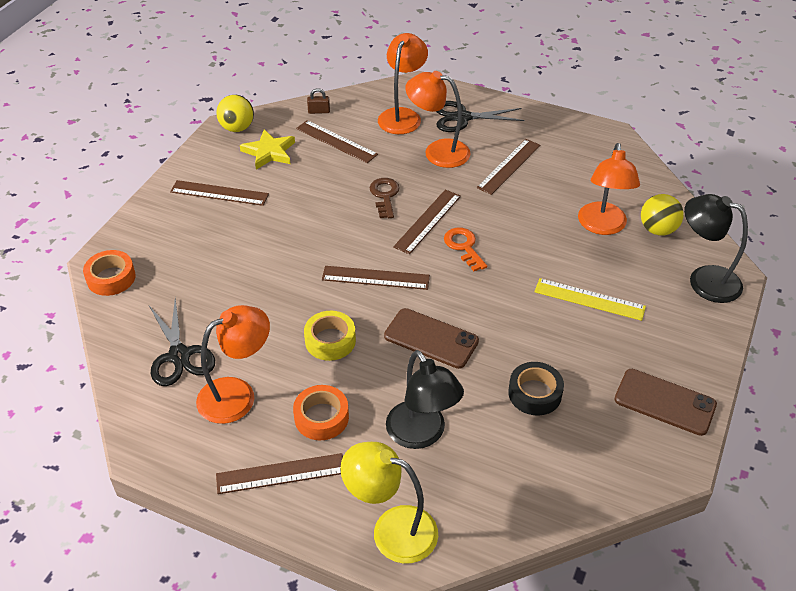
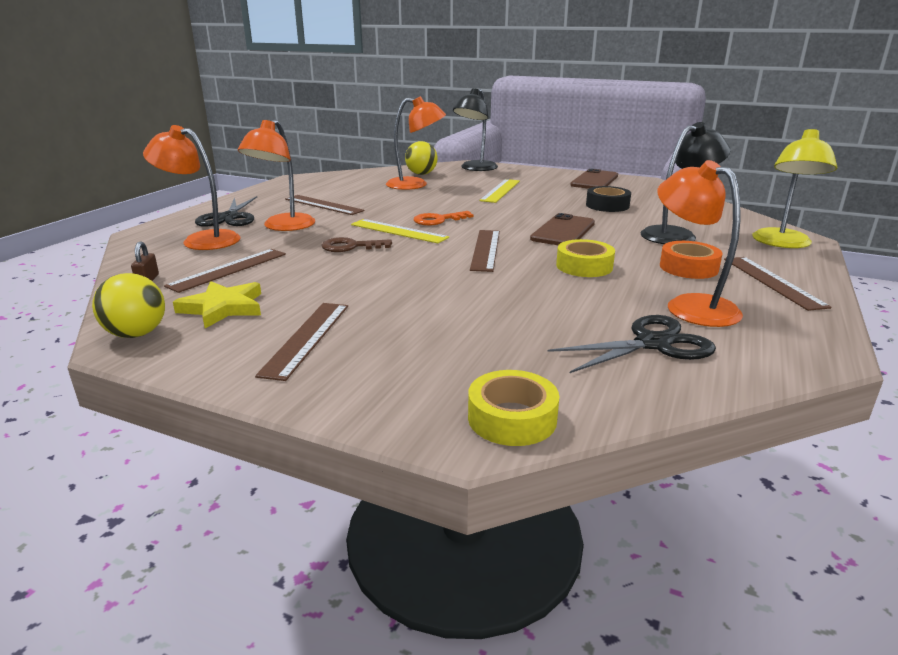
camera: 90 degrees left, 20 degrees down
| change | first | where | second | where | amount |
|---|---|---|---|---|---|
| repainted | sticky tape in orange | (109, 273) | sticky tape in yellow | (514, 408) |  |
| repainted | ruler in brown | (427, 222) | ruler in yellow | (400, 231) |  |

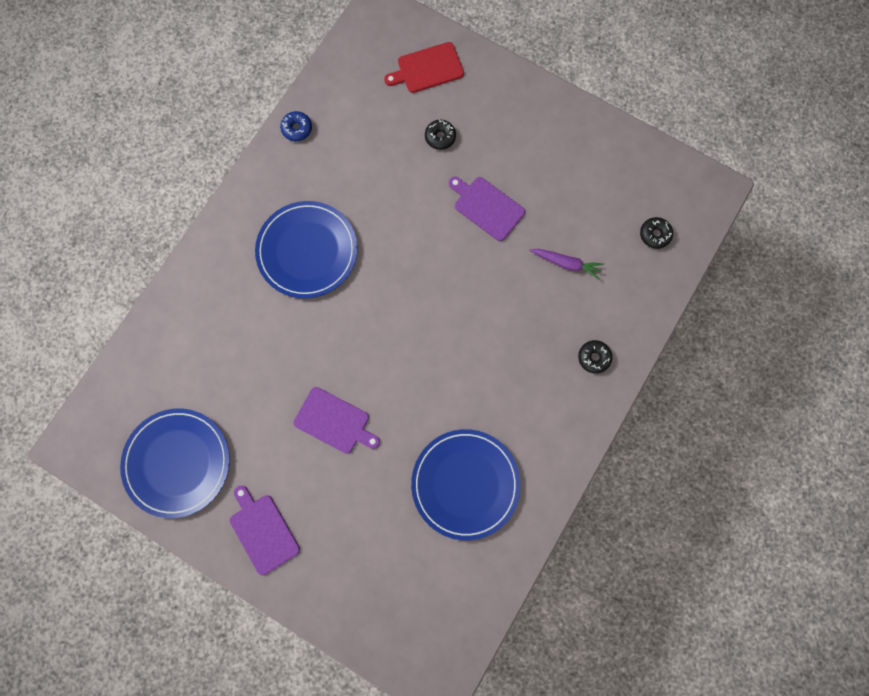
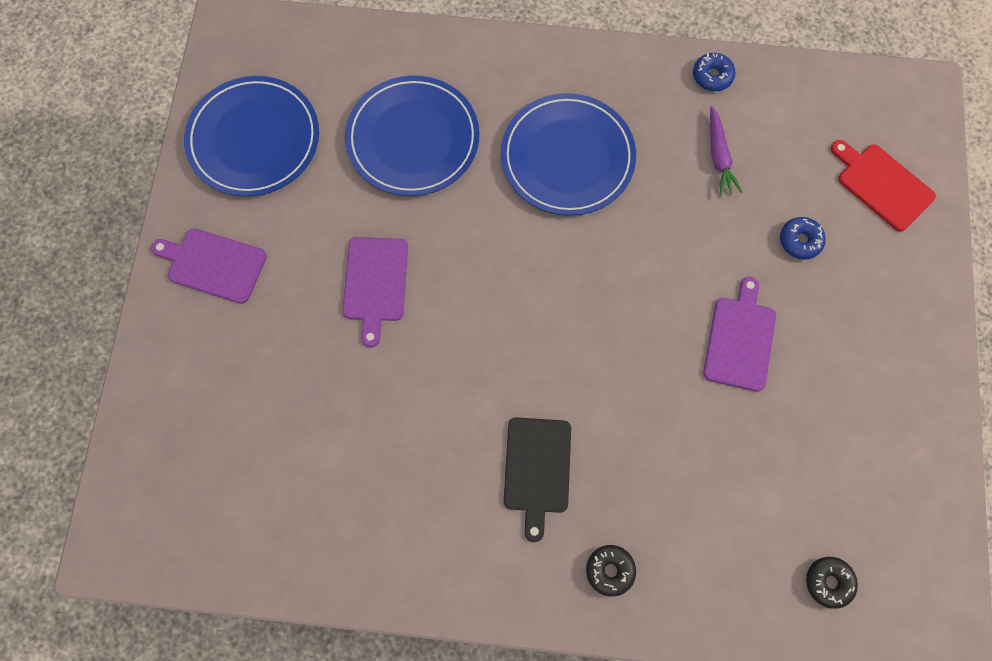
camera: 65 degrees right, 5 degrees down
| change | first | where | second | where | amount |
|---|---|---|---|---|---|
| rotated | cutting board in violet | (265, 531) |  | (209, 266) | 105 degrees counterclockwise |
| shifted | dinner plate in blue | (466, 484) |  | (412, 136) |  |
| repainted | doughnut in black | (440, 135) | doughnut in blue | (803, 238) |  |
| shifted | toy carrot in violet | (567, 264) |  | (726, 151) |  |
| new |  |  | cutting board in black | (537, 479) |  |

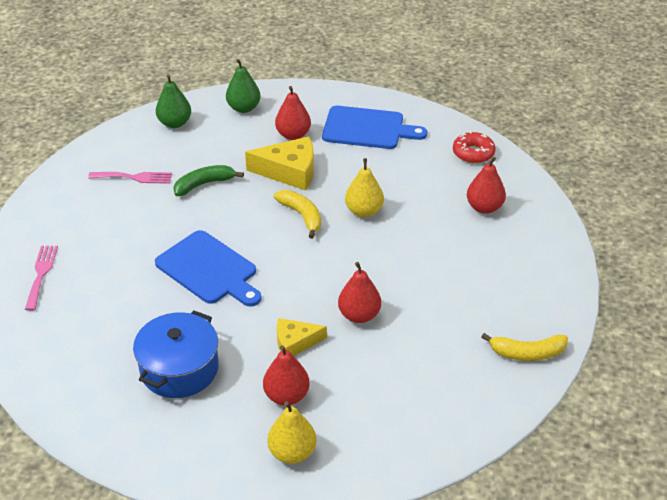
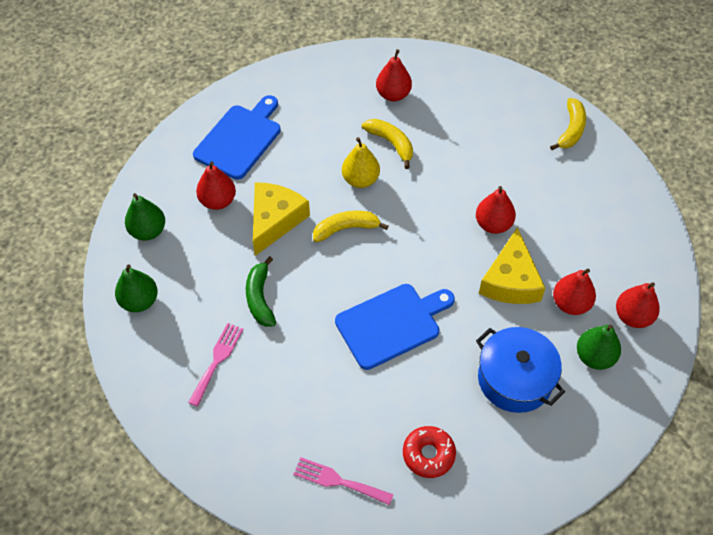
camera: 70 degrees left, 15 degrees up
| change | first | where | second | where | amount |
|---|---|---|---|---|---|
| repainted | pear fruit in yellow | (291, 432) | pear fruit in red | (638, 305) |  |
| scaled | cheese wedge in yellow | (302, 337) |  | (512, 265) | x1.61 |
| shifted | doughnut in red | (474, 147) |  | (429, 452) |  |
| new |  |  | banana fruit in yellow | (387, 144) |  |
| new |  |  | pear fruit in green | (599, 347) |  |

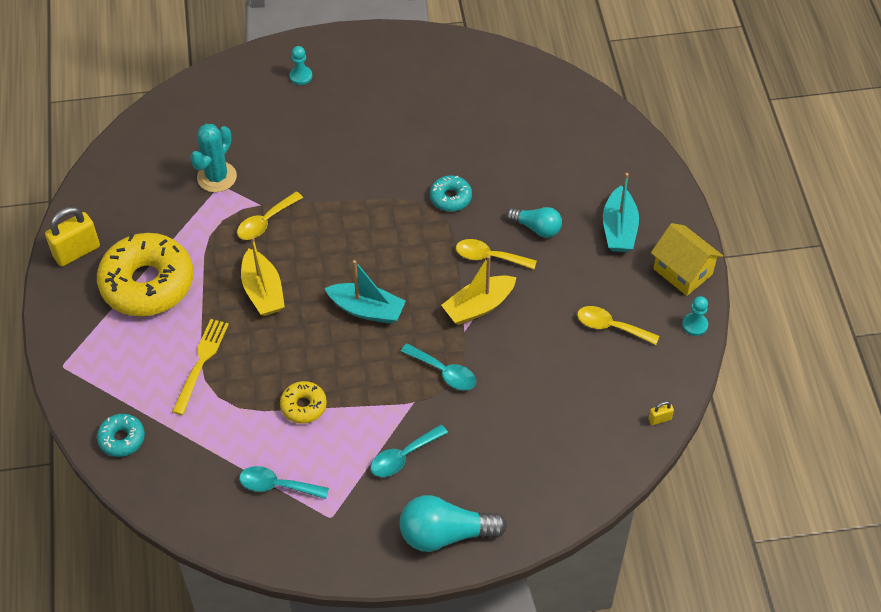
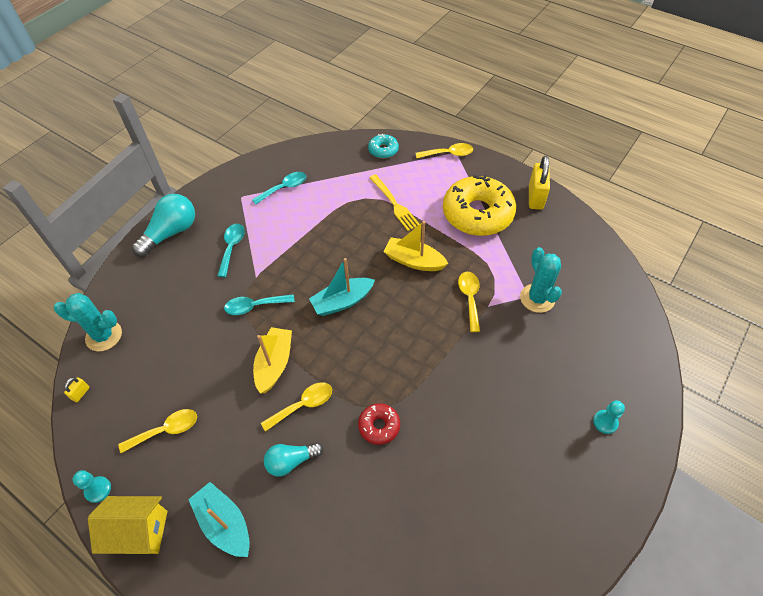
camera: 135 degrees right, 0 degrees up
| change | first | where | second | where | amount |
|---|---|---|---|---|---|
| gone | doughnut in yellow | (303, 402) |  |  |  |
| repainted | doughnut in aqua | (451, 193) | doughnut in red | (379, 424) |  |
| new |  |  | cactus in aqua | (88, 322) |  |
| new |  |  | spoon in yellow | (444, 150) |  |

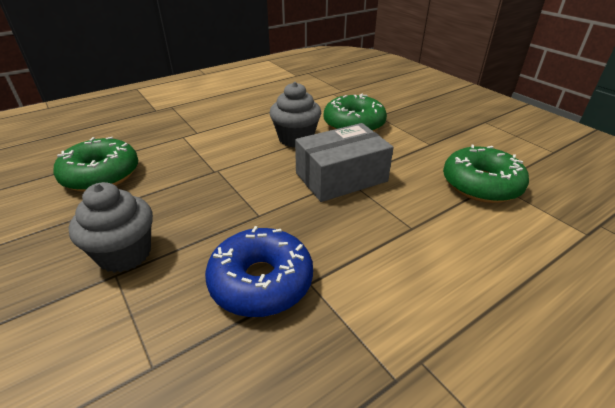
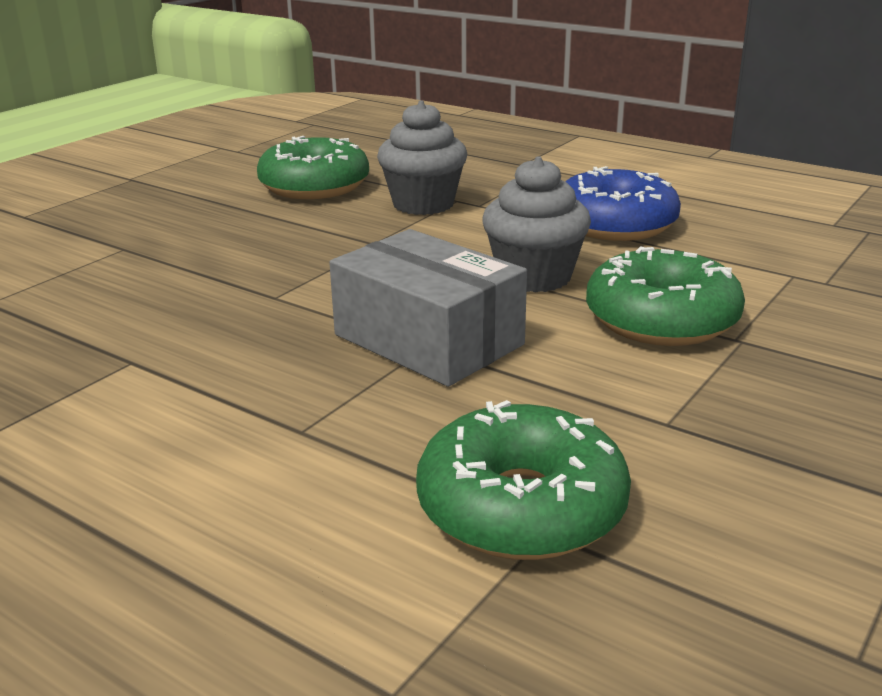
camera: 70 degrees right, 10 degrees down
| change | first | where | second | where | amount |
|---|---|---|---|---|---|
| shifted | fairy cake in ash-grey | (111, 227) |  | (422, 158) |  |
| shifted | doughnut in blue | (259, 271) |  | (623, 203) |  |

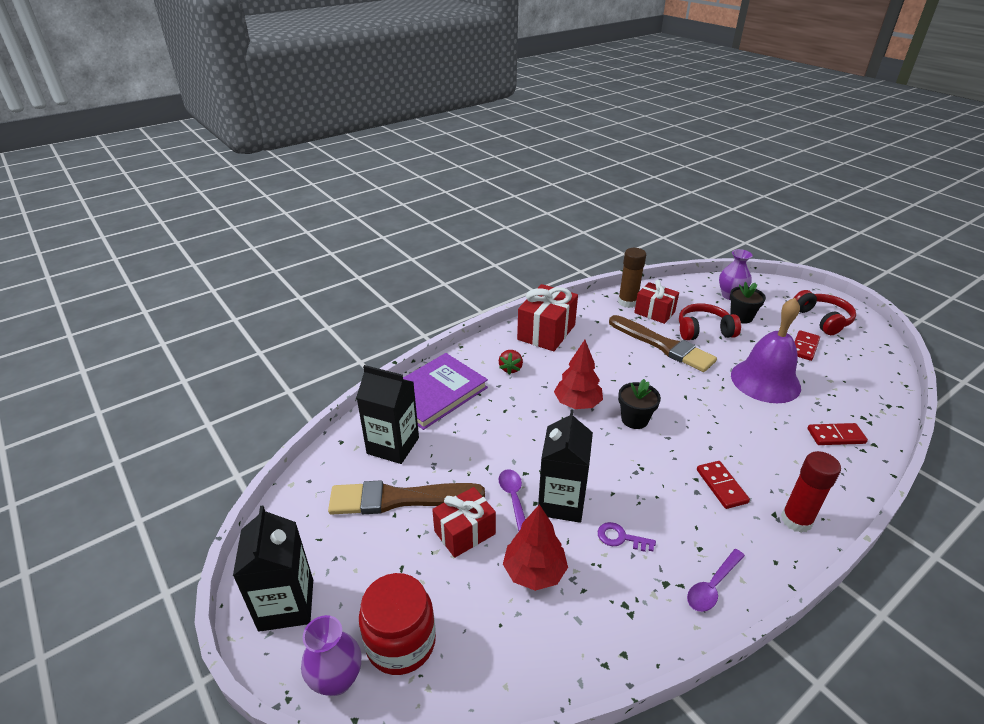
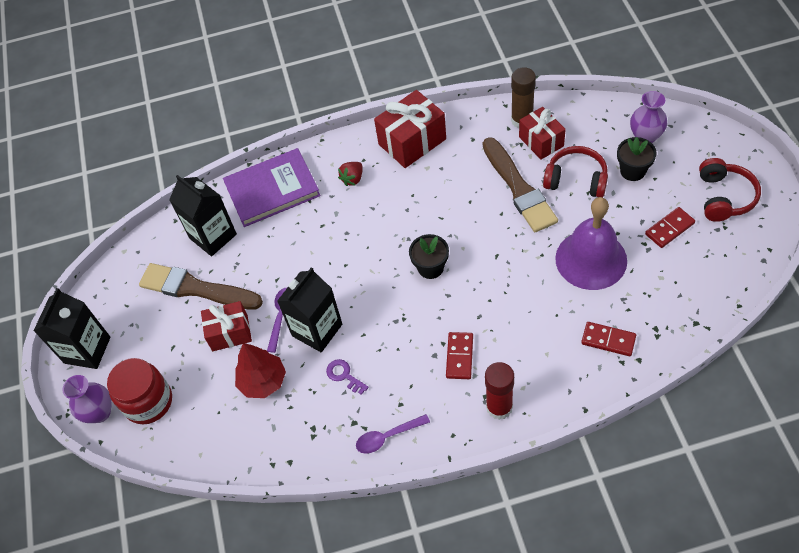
camera: 30 degrees right, 20 degrees up
| change | first | where | second | where | amount |
|---|---|---|---|---|---|
| gone | fir tree in red | (578, 374) |  |  |  |

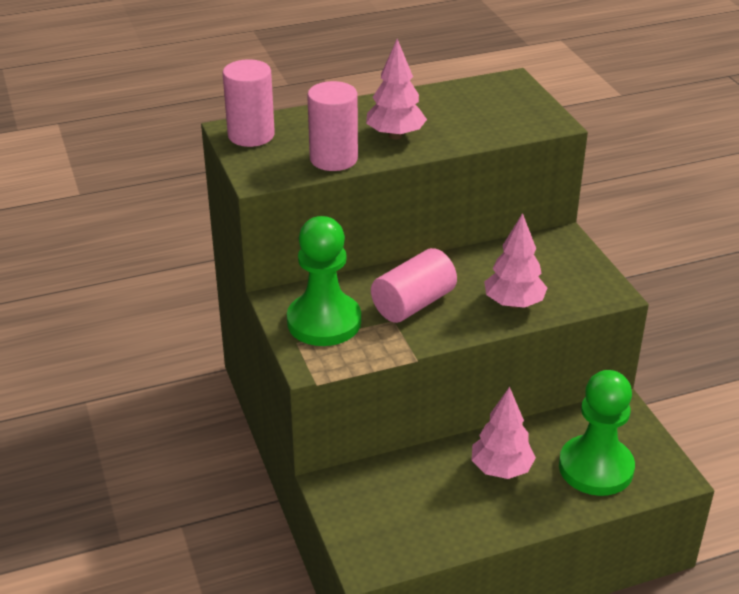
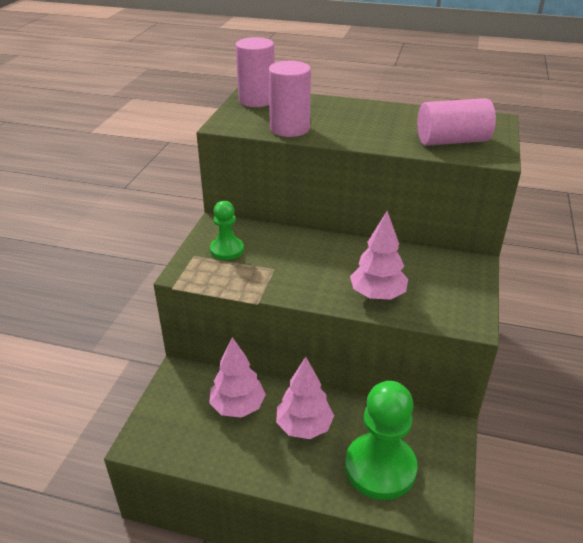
camera: 35 degrees right, 0 degrees up
| change | first | where | second | where | amount |
|---|---|---|---|---|---|
| scaled | game pawn in green | (324, 281) |  | (227, 230) | x0.56 |
| shifted | fir tree in pink | (396, 89) |  | (237, 377) |  |
| shifted | solid cylinder in pink | (414, 285) |  | (456, 122) |  |

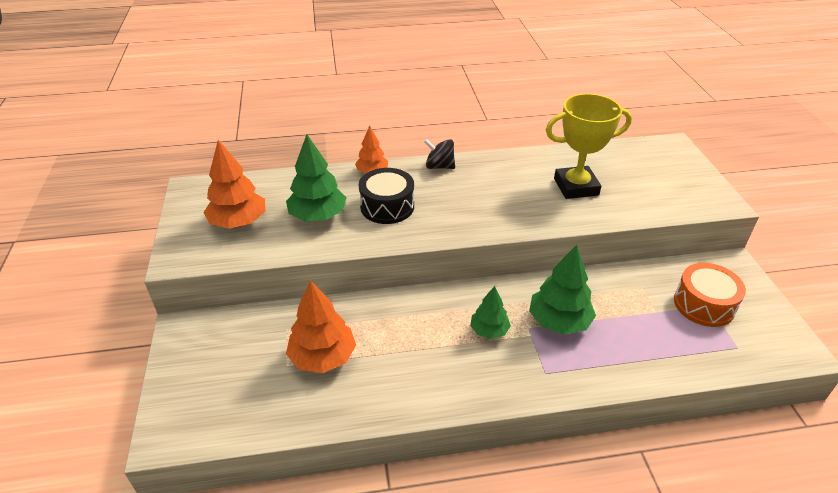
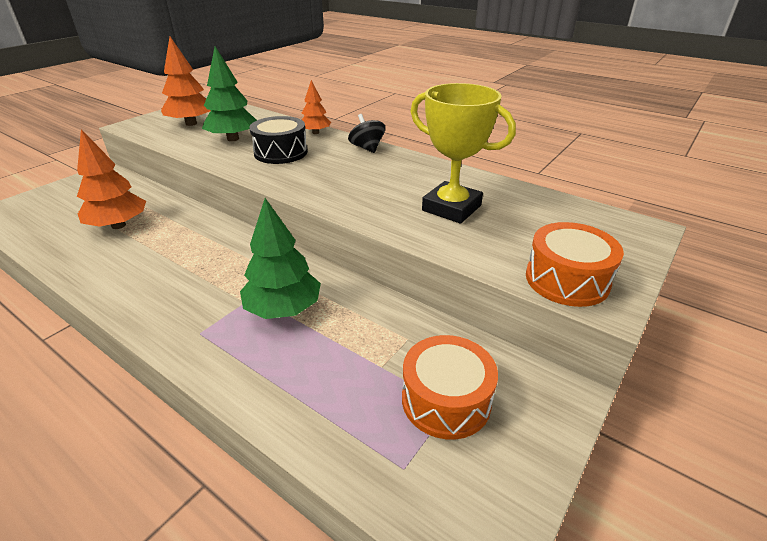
camera: 45 degrees right, 5 degrees down
| change | first | where | second | where | amount |
|---|---|---|---|---|---|
| gone | fir tree in green | (490, 312) |  |  |  |
| new |  |  | snare drum in orange | (575, 264) |  |

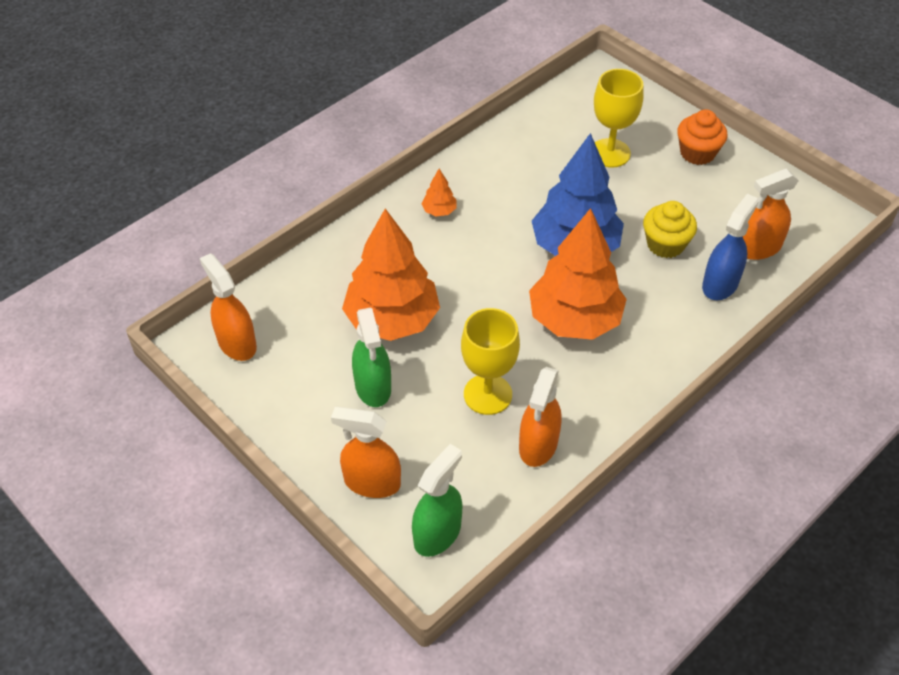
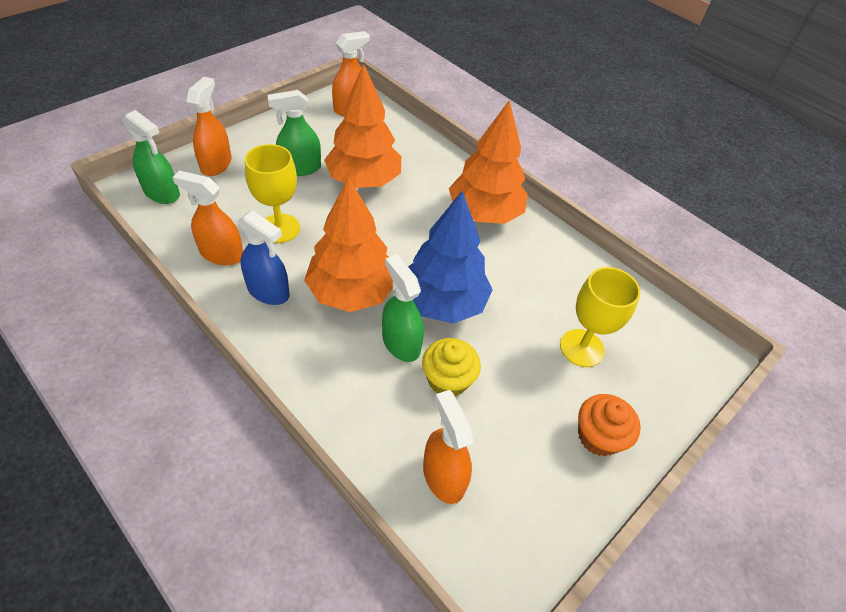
camera: 85 degrees right, 0 degrees up
| change | first | where | second | where | amount |
|---|---|---|---|---|---|
| scaled | fir tree in orange | (439, 192) |  | (488, 162) | x2.49 |
| shifted | spray cleaner in blue | (730, 247) |  | (264, 257) |  |
| new |  |  | spray cleaner in green | (403, 308) |  |

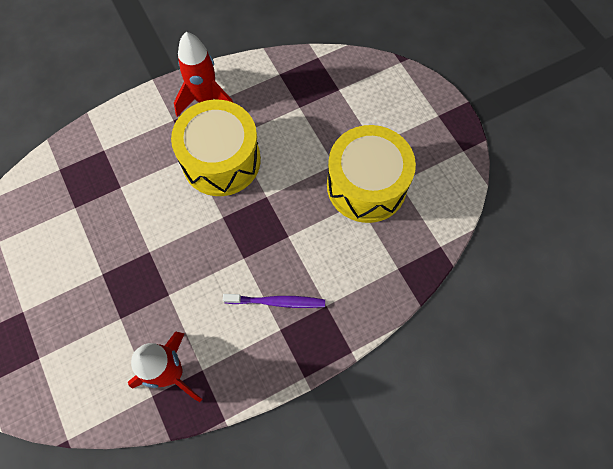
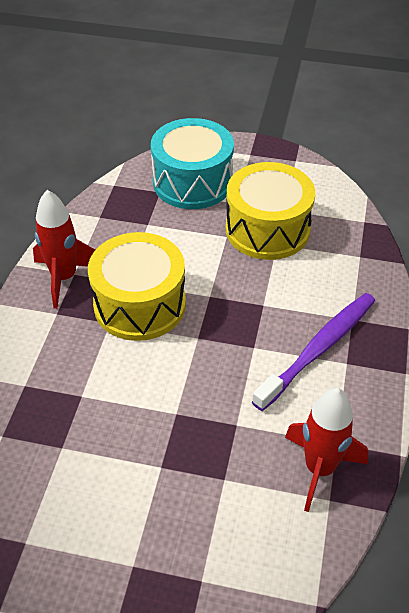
camera: 50 degrees left, 20 degrees down
| change | first | where | second | where | amount |
|---|---|---|---|---|---|
| scaled | dental brush in violet | (274, 301) |  | (313, 352) | x1.64 |
| new |  |  | snare drum in aqua | (192, 163) |  |

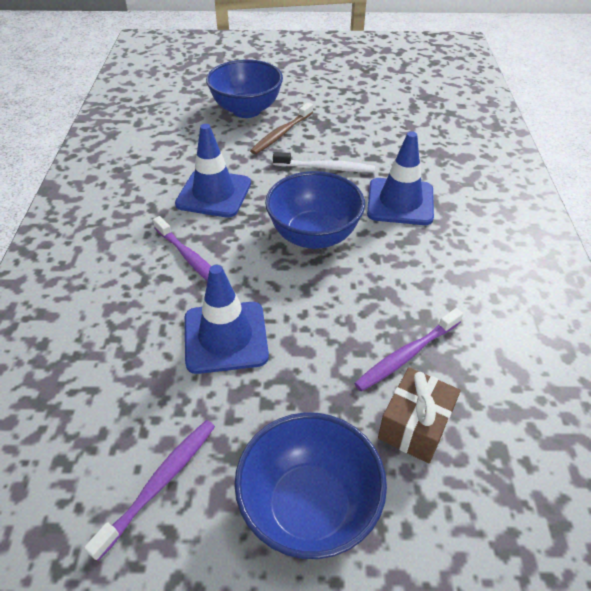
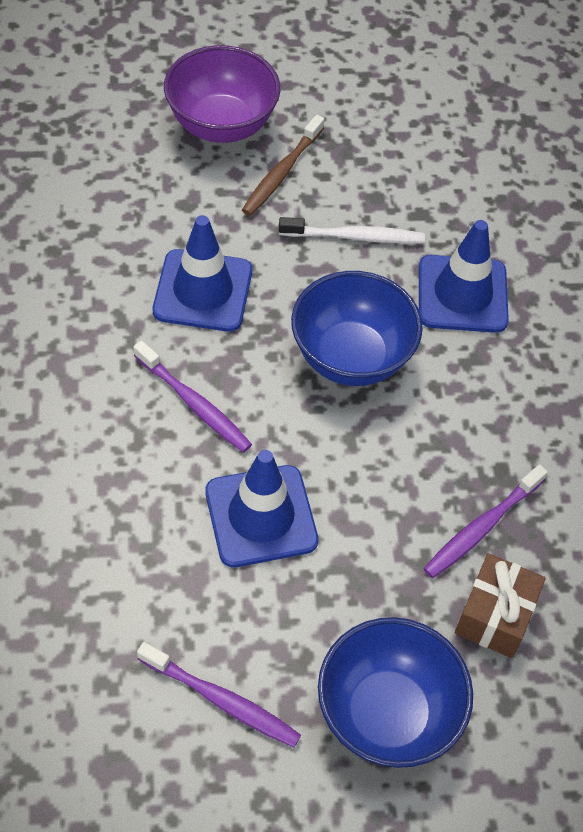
camera: 10 degrees left, 10 degrees up
| change | first | where | second | where | amount |
|---|---|---|---|---|---|
| rotated | dental brush in violet | (149, 490) |  | (219, 695) | 90 degrees clockwise |
| repainted | deep dish in blue | (244, 88) | deep dish in violet | (222, 94) |  |

